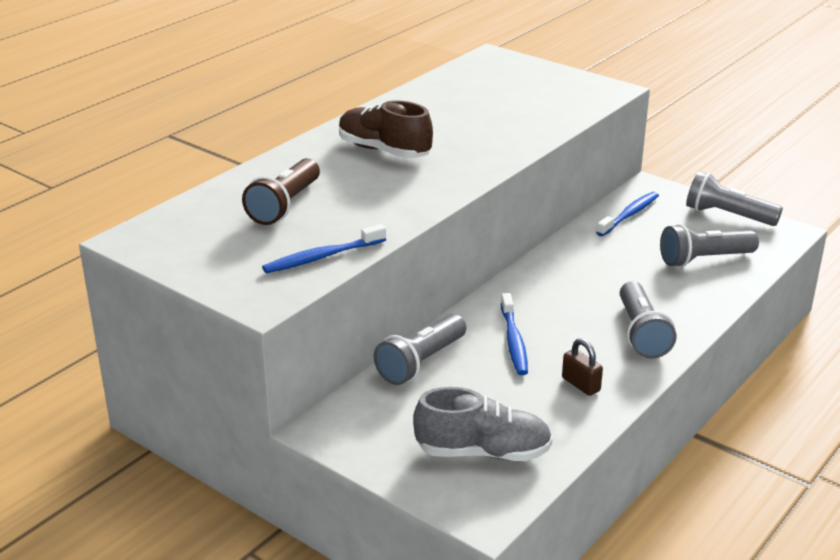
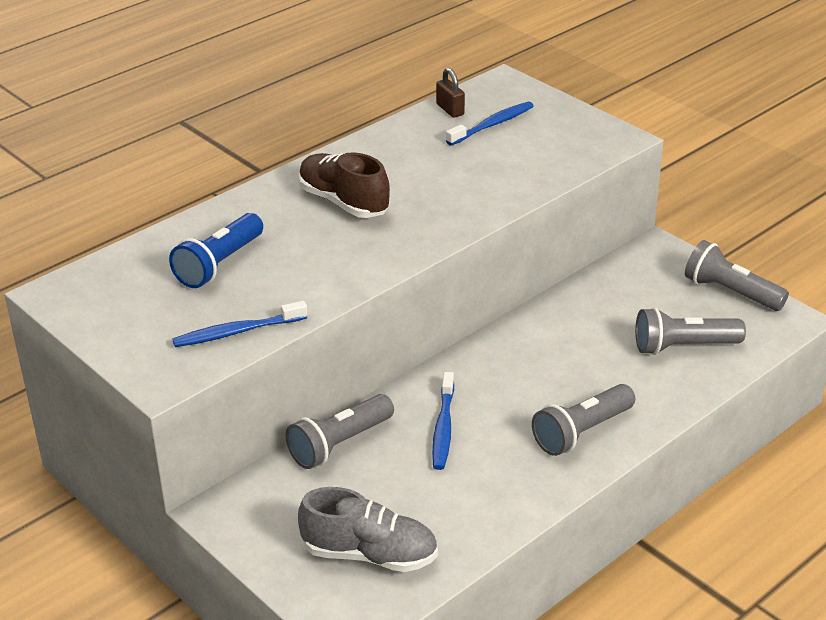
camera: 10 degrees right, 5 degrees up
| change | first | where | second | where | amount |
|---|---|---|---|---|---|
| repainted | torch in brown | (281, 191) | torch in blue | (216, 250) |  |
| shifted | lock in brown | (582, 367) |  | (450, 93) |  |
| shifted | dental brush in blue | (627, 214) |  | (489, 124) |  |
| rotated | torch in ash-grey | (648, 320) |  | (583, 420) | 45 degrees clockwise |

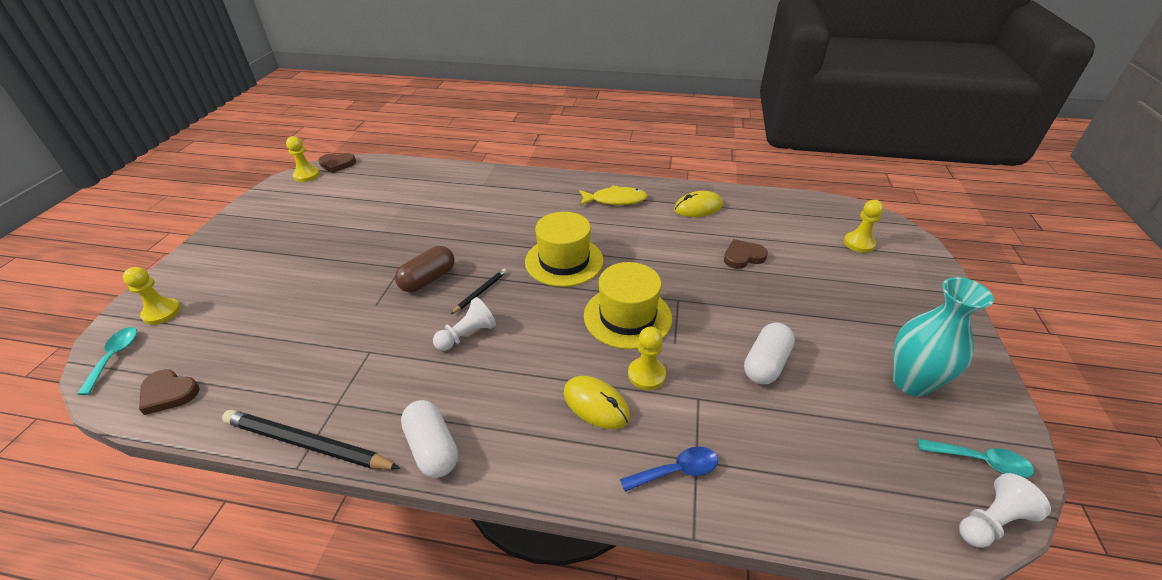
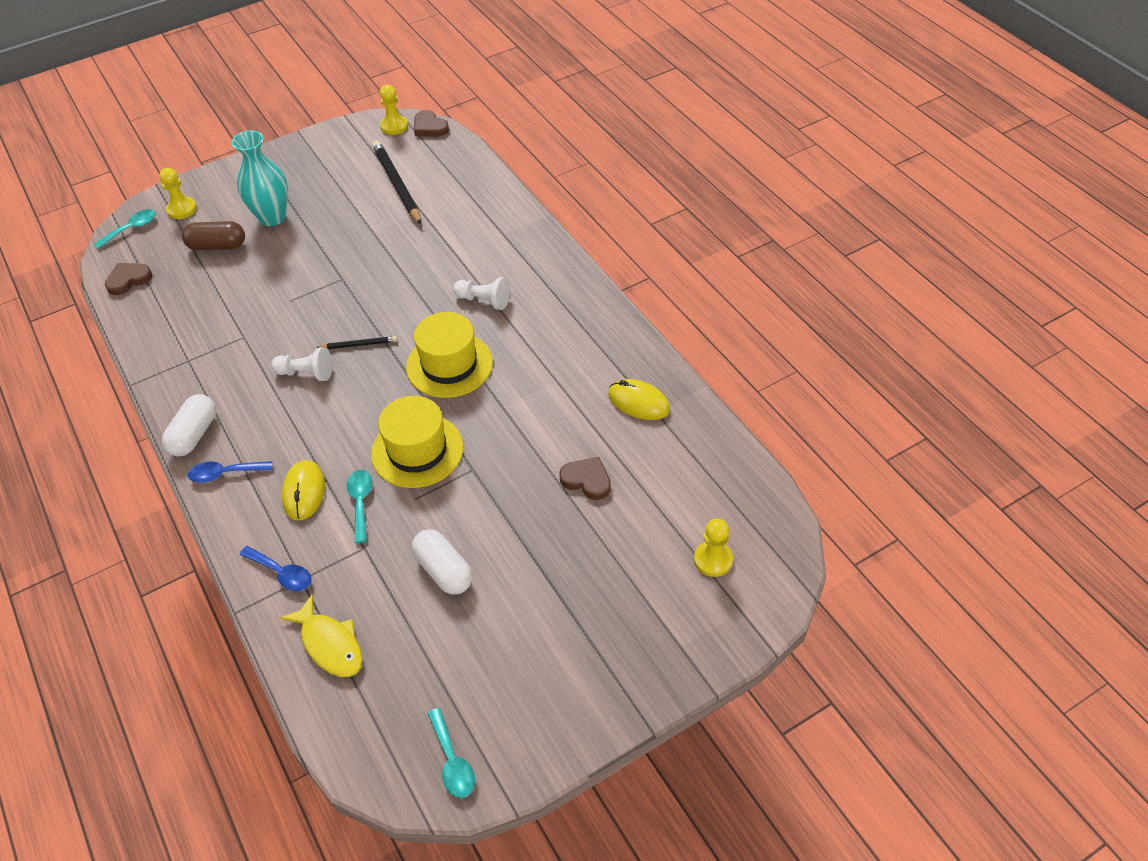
camera: 50 degrees right, 10 degrees up
| change | first | where | second | where | amount |
|---|---|---|---|---|---|
| rotated | love heart in brown | (169, 392) |  | (128, 279) | 75 degrees clockwise |
| shifted | wooden pencil in black | (311, 440) |  | (396, 182) |  |
| shifted | pill in brown | (425, 269) |  | (213, 236) |  |
| shifted | toy fish in yellow | (613, 195) |  | (321, 635) |  |
| swapped | game pawn in yellow | (647, 358) | spoon in aqua | (360, 506) |  |
| rotated | pill in pure white | (769, 353) |  | (442, 562) | 60 degrees clockwise |
| shifted | flower vase in aqua | (943, 336) |  | (260, 178) |  |
| shifted | game pawn in pure white | (1005, 510) |  | (481, 293) |  |
| new |  |  | spoon in blue | (230, 472) |  |

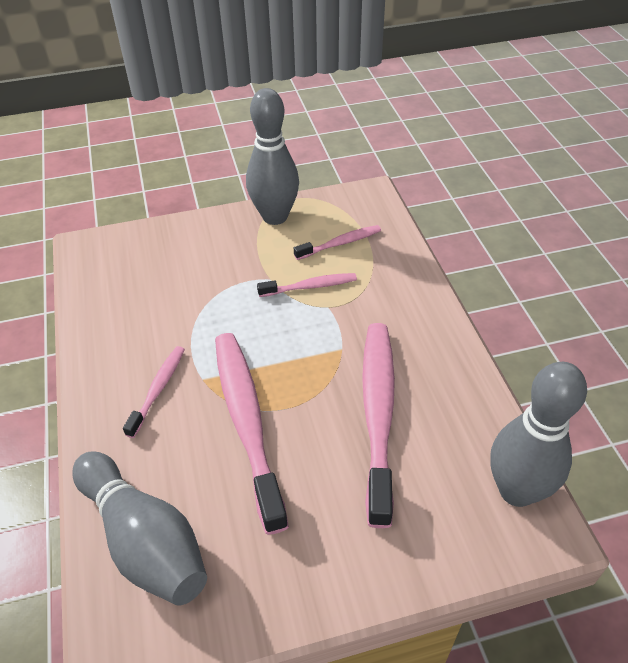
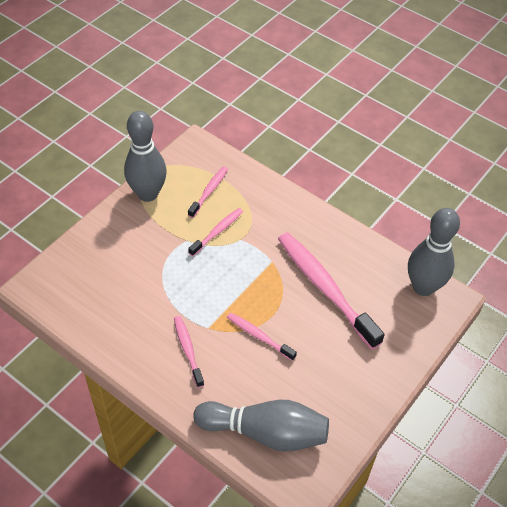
camera: 40 degrees left, 5 degrees up
| change | first | where | second | where | amount |
|---|---|---|---|---|---|
| scaled | dental brush in pink | (252, 434) |  | (262, 337) | x0.50 |

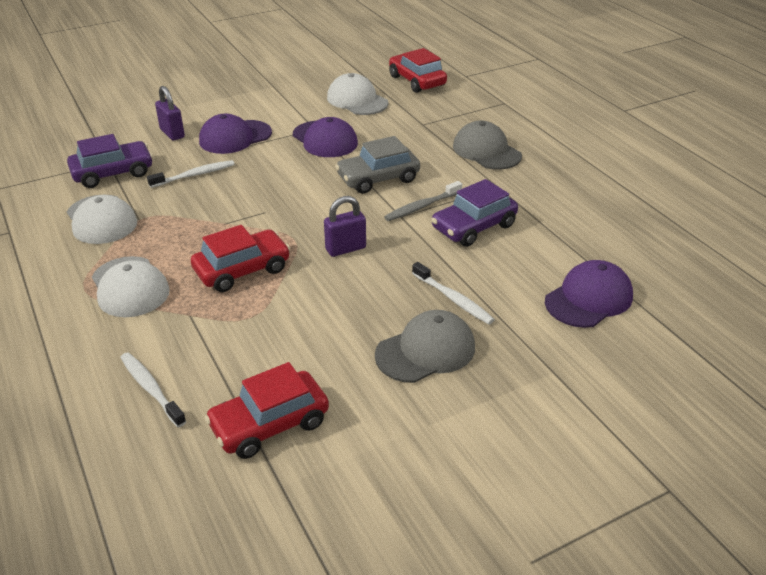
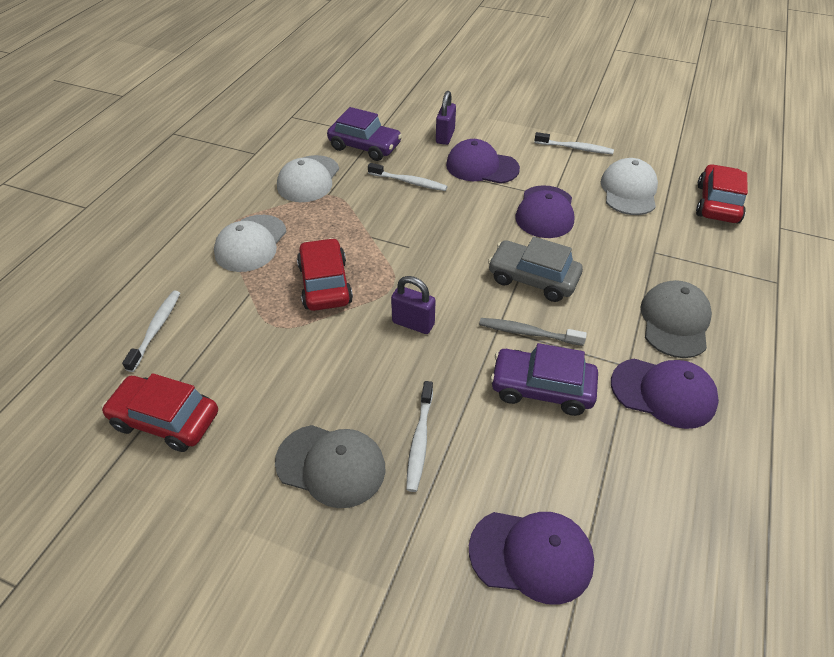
camera: 50 degrees right, 10 degrees up
| change | first | where | second | where | amount |
|---|---|---|---|---|---|
| rotated | car in red | (240, 258) |  | (325, 274) | 120 degrees counterclockwise |
| new |  |  | dental brush in pure white | (574, 143) |  |
| new |  |  | cap in violet | (665, 394) |  |

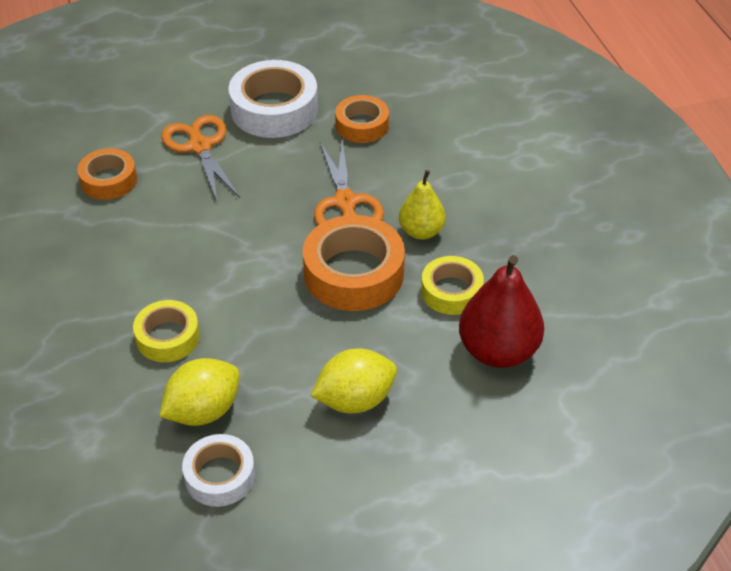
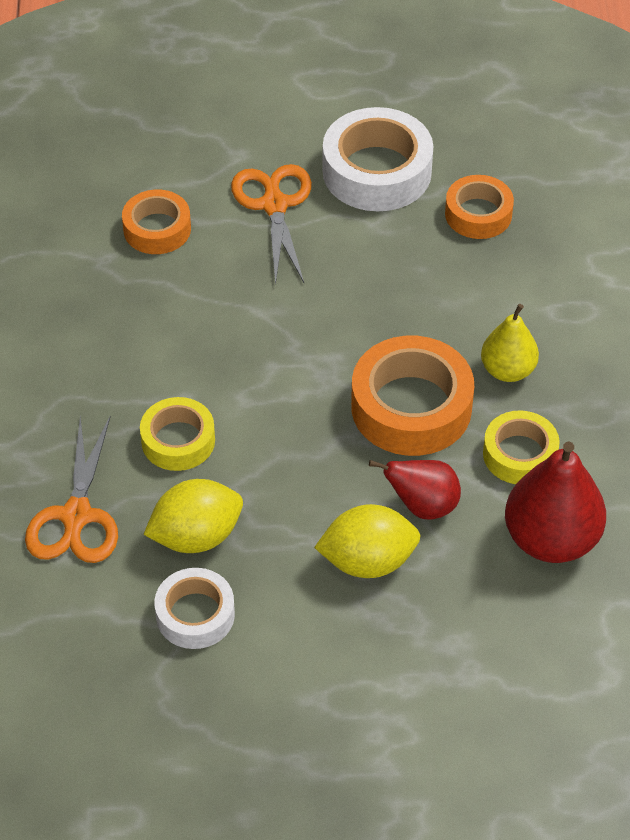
camera: 15 degrees right, 5 degrees up
| change | first | where | second | where | amount |
|---|---|---|---|---|---|
| shifted | pair of scissors in orange | (349, 182) |  | (71, 489) |  |
| new |  |  | pear fruit in red | (415, 490) |  |

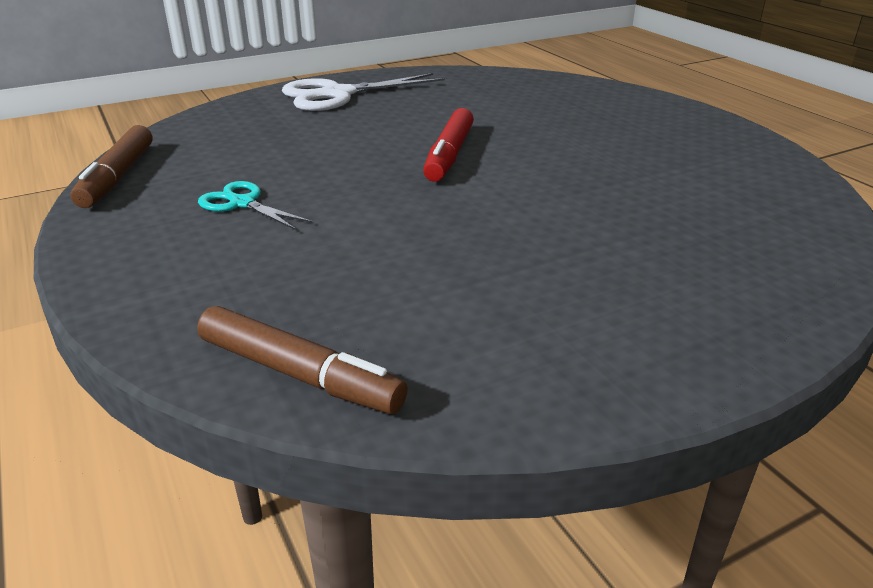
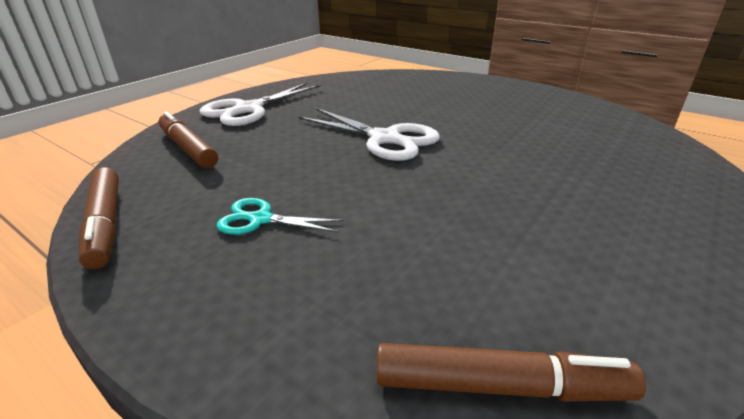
camera: 25 degrees left, 0 degrees up
| change | first | where | second | where | amount |
|---|---|---|---|---|---|
| swapped | marker in red | (448, 145) | pair of scissors in pure white | (369, 134) |  |
| new |  |  | marker in brown | (188, 139) |  |

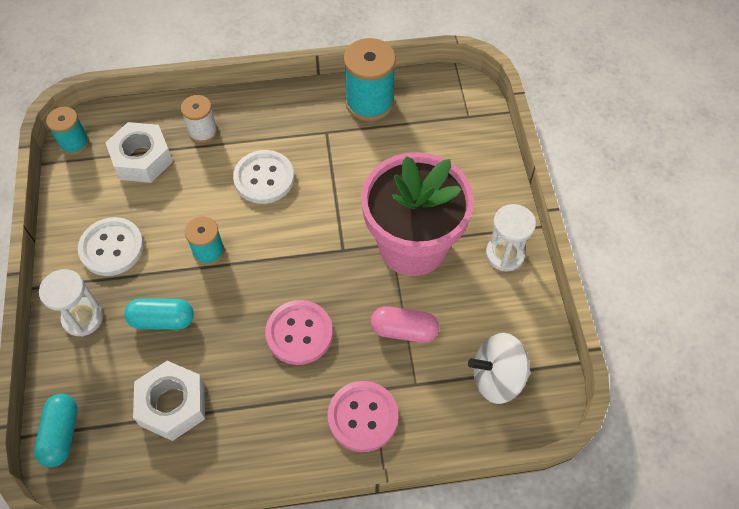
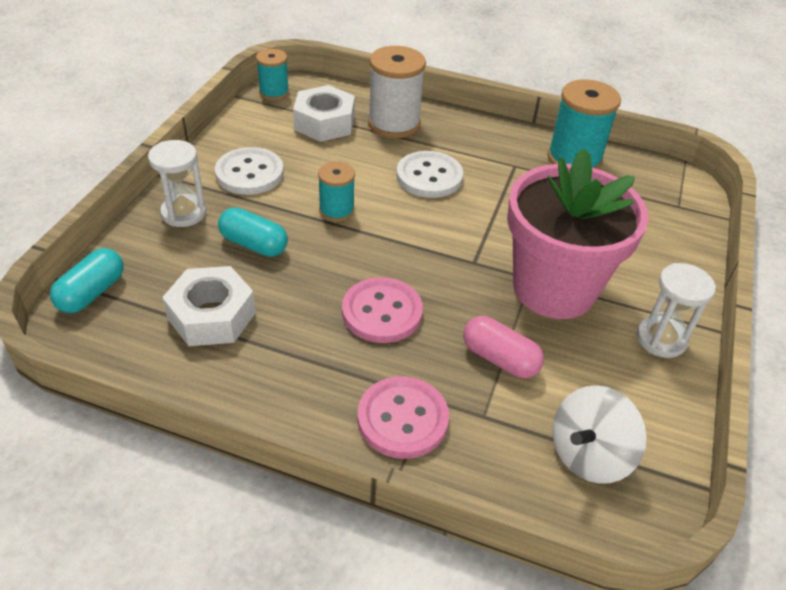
camera: 25 degrees right, 15 degrees down
| change | first | where | second | where | amount |
|---|---|---|---|---|---|
| scaled | spool in pure white | (199, 119) |  | (397, 92) | x1.71 |
| rotated | spinning top in pure white | (499, 368) |  | (599, 434) | 60 degrees counterclockwise |

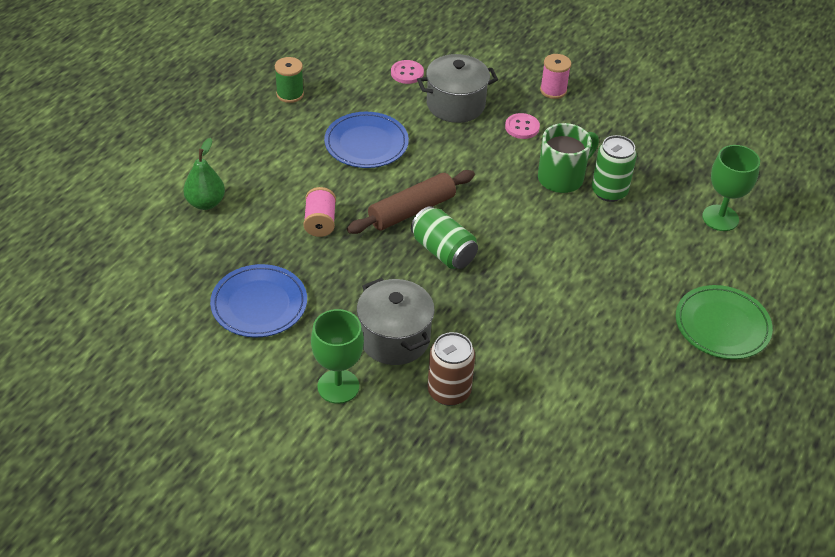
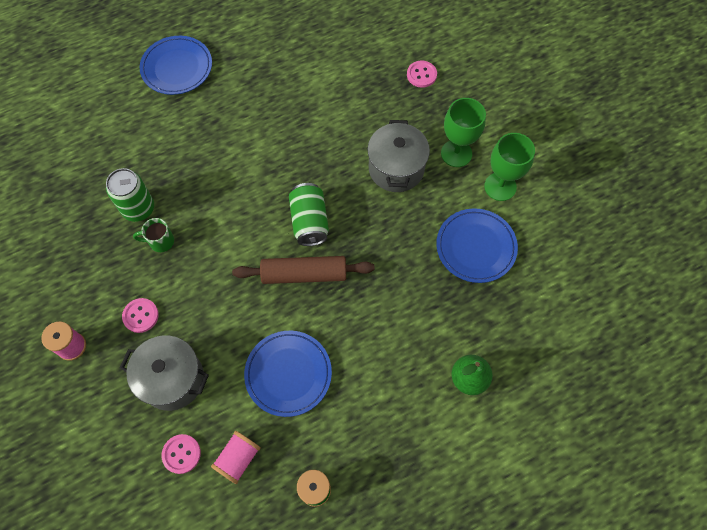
camera: 145 degrees left, 20 degrees up
| change | first | where | second | where | amount |
|---|---|---|---|---|---|
| shifted | spool in pink | (320, 212) |  | (236, 457) |  |
| gone | can in brown | (451, 369) |  |  |  |
| scaled | mug in green | (568, 158) |  | (153, 235) | x0.57 |
| repainted | dinner plate in green | (724, 322) | dinner plate in blue | (176, 65) |  |
| shifted | goblet in green | (731, 188) |  | (509, 167) |  |
| new |  |  | sewing button in pink | (422, 74) |  |

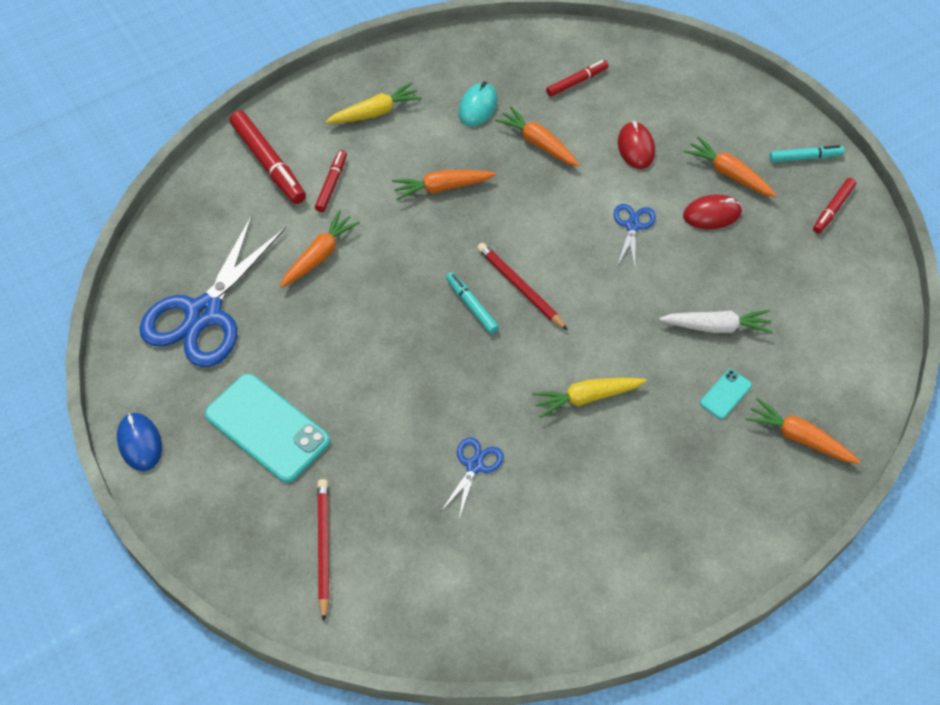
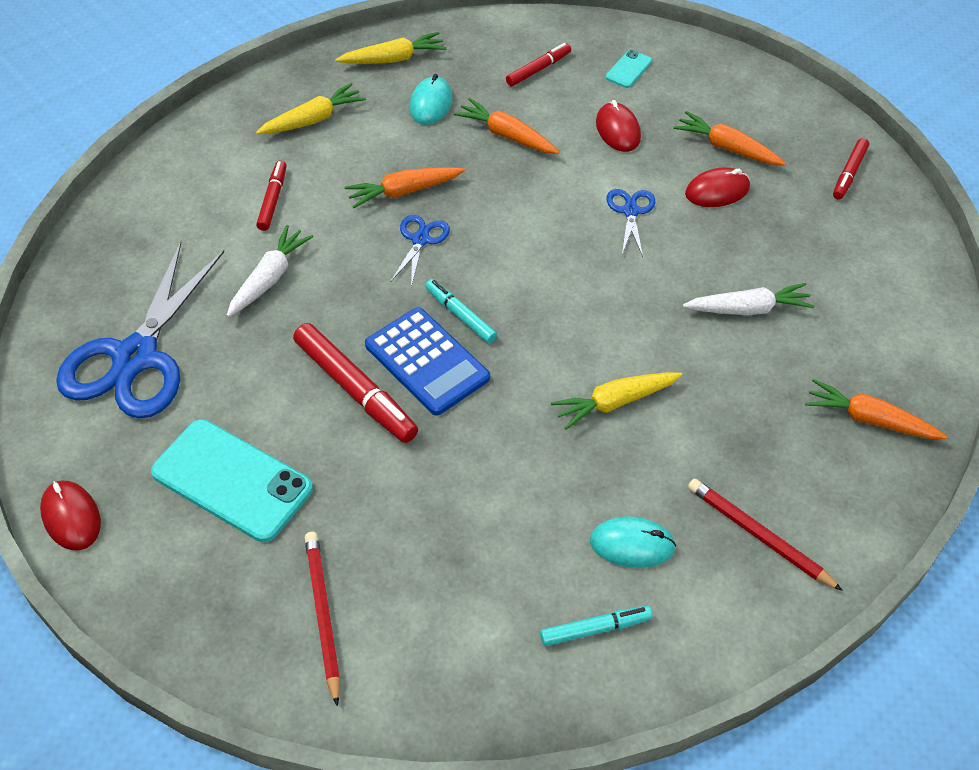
camera: 10 degrees left, 5 degrees down
| change | first | where | second | where | amount |
|---|---|---|---|---|---|
| repainted | PC mouse in blue | (139, 442) | PC mouse in red | (70, 515) |  |
| shifted | marker in red | (268, 157) |  | (355, 383) |  |
| repainted | toy carrot in orange | (320, 249) | toy carrot in pure white | (269, 271) |  |
| shifted | pair of scissors in blue | (472, 478) |  | (420, 251) |  |
| shifted | wooden pencil in red | (522, 286) |  | (765, 535) |  |
| shifted | smartphone in aqua | (726, 394) |  | (628, 69) |  |
| shifted | marker in aqua | (806, 153) |  | (596, 626) |  |
| new |  |  | toy carrot in yellow | (391, 48) |  |
| new |  |  | calculator in blue | (427, 361) |  |
| new |  |  | PC mouse in aqua | (633, 542) |  |

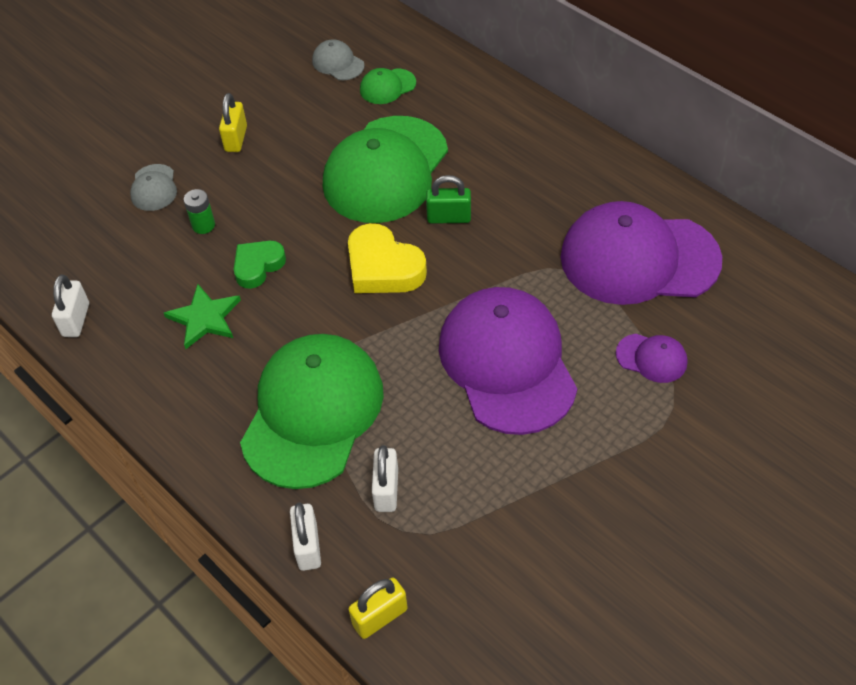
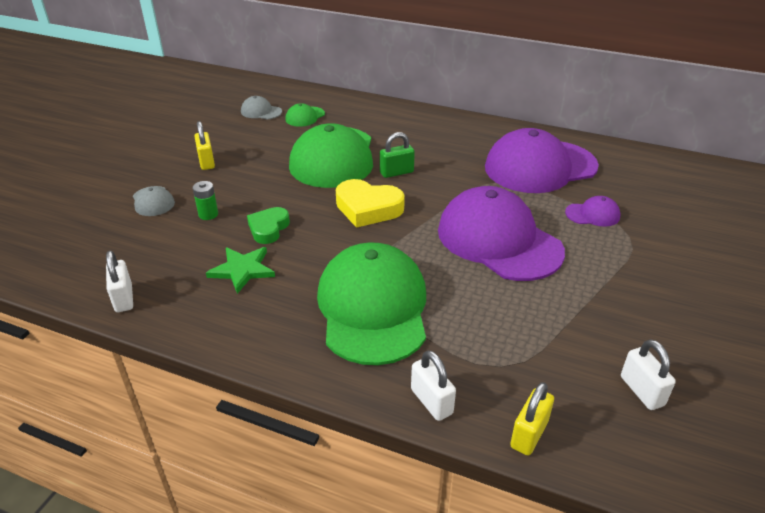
camera: 25 degrees left, 15 degrees down
| change | first | where | second | where | amount |
|---|---|---|---|---|---|
| shifted | lock in pure white | (385, 478) |  | (648, 374) |  |

